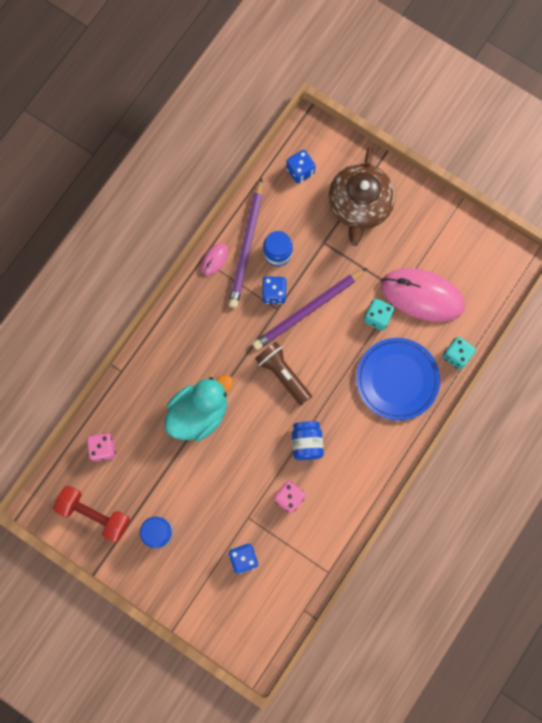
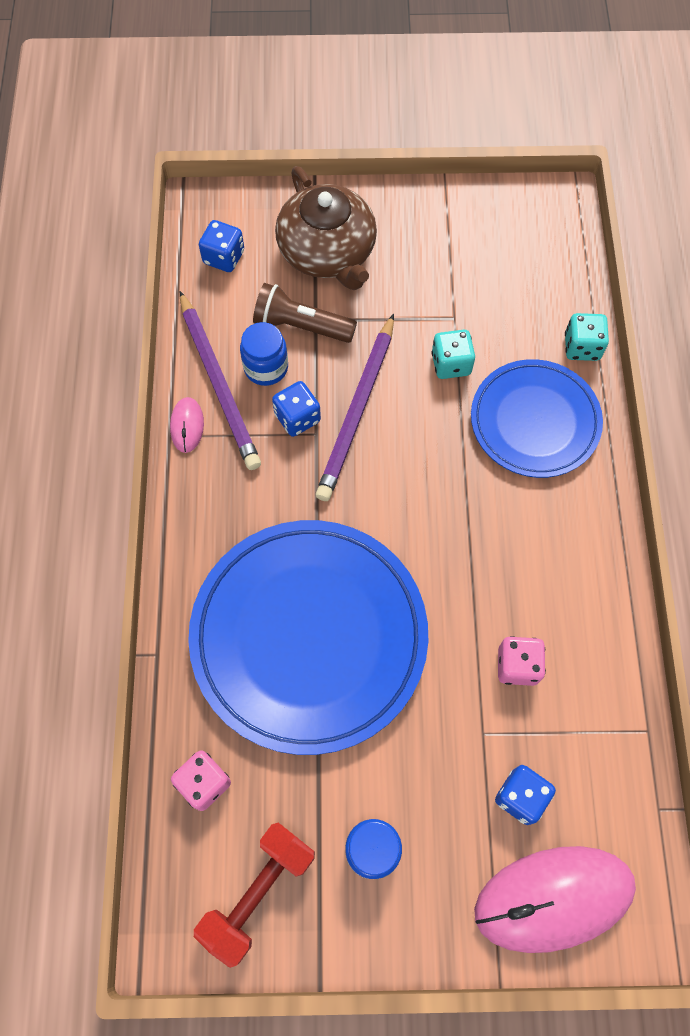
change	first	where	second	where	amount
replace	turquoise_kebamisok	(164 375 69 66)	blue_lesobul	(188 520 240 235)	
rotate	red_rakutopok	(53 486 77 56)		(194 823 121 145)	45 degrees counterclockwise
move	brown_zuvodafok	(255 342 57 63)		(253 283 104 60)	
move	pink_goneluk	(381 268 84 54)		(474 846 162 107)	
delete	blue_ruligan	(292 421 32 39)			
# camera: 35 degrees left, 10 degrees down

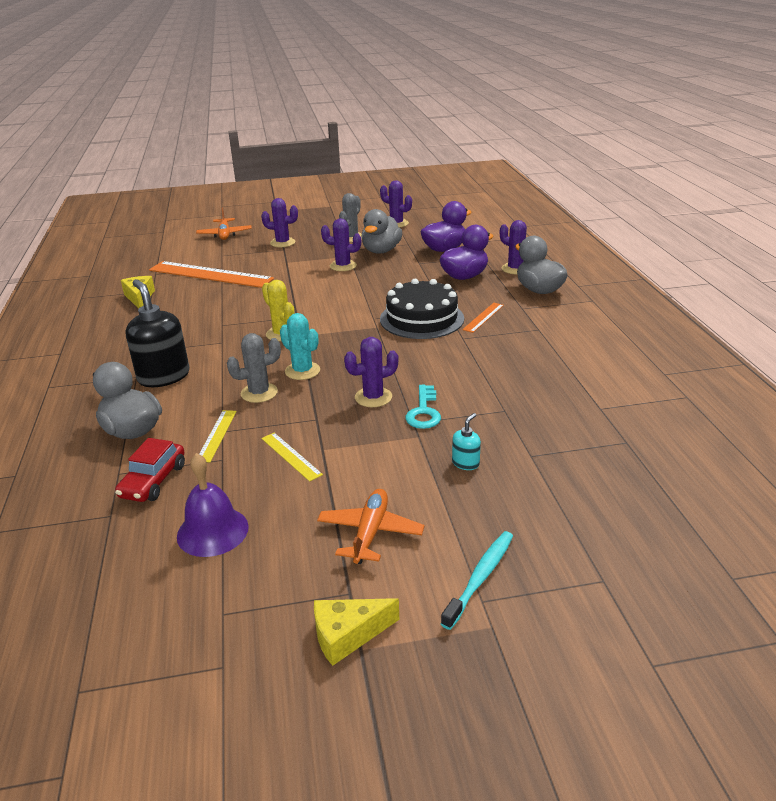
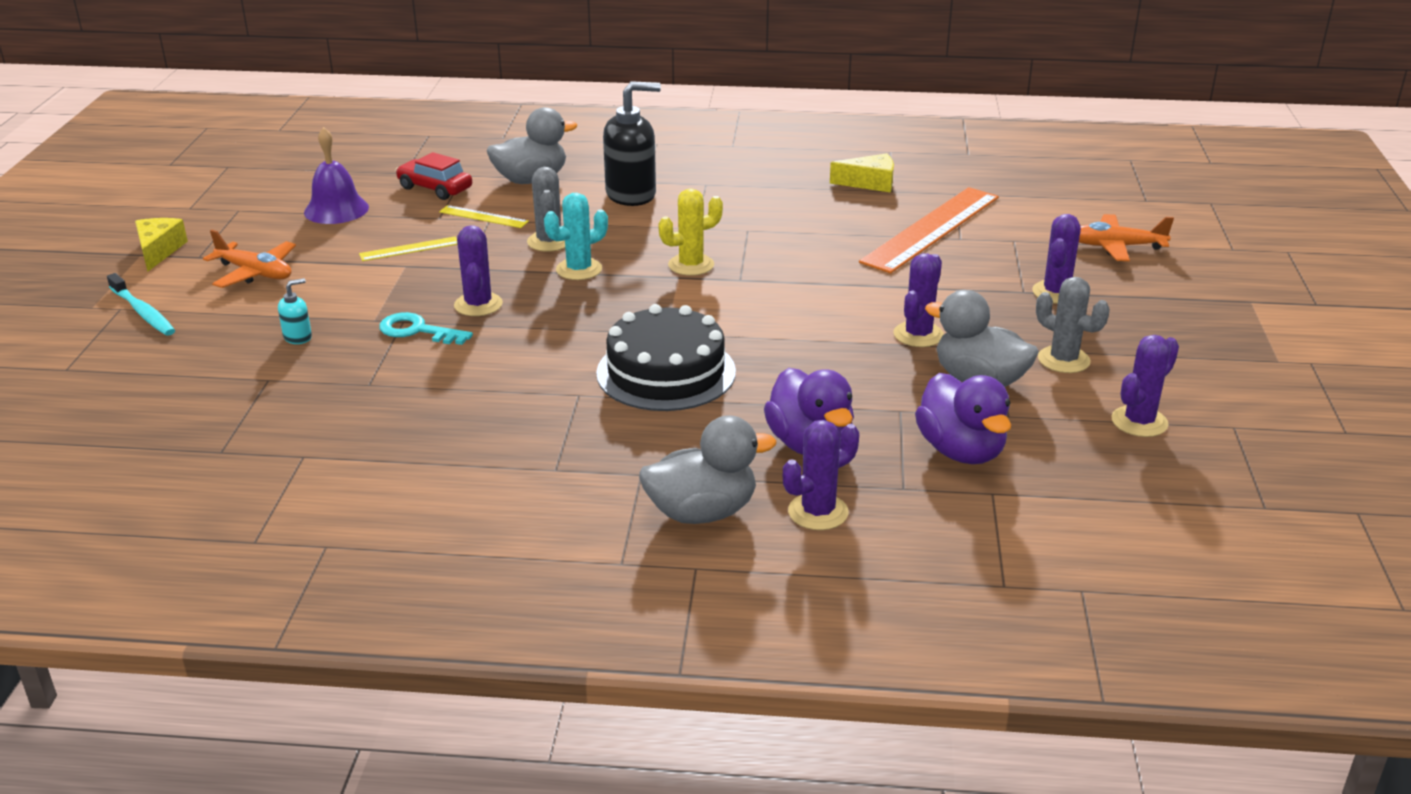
change	first	where	second	where	amount
rotate	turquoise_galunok	(452 413 29 57)		(278 278 34 66)	90 degrees counterclockwise
delete	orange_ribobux	(462 303 42 30)			
# camera: 105 degrees right, 0 degrees up

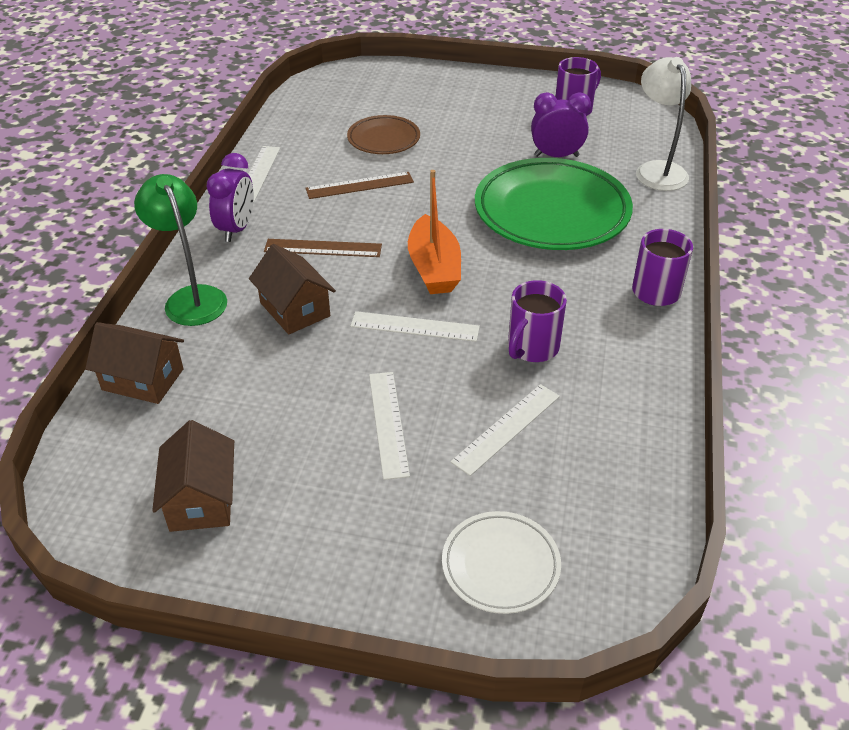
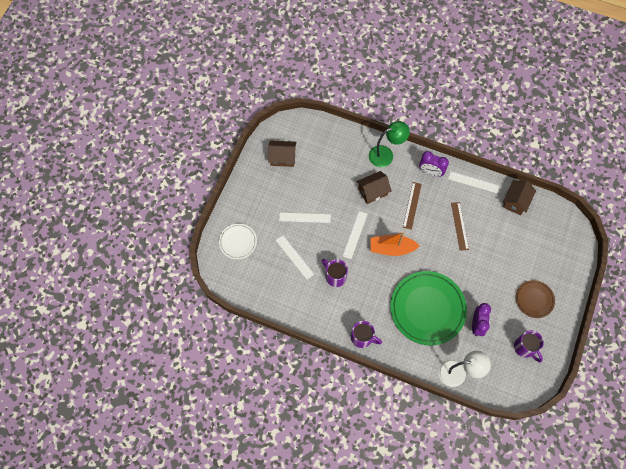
change	first	where	second	where	amount
move	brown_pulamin	(85 322 99 82)		(503 180 33 35)	
move	brown_lesobul	(347 115 73 39)		(516 280 39 38)	
# camera: 100 degrees right, 25 degrees up

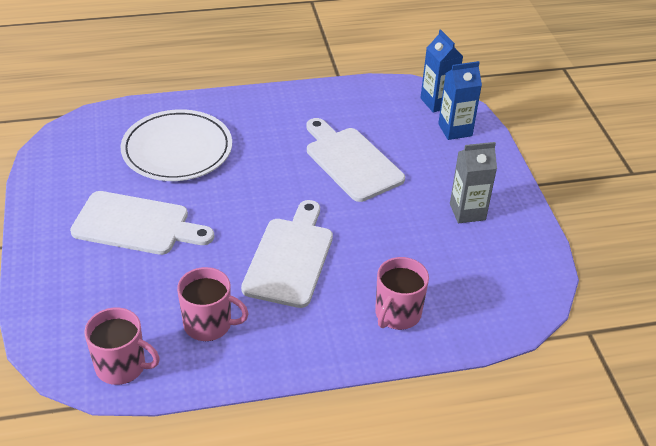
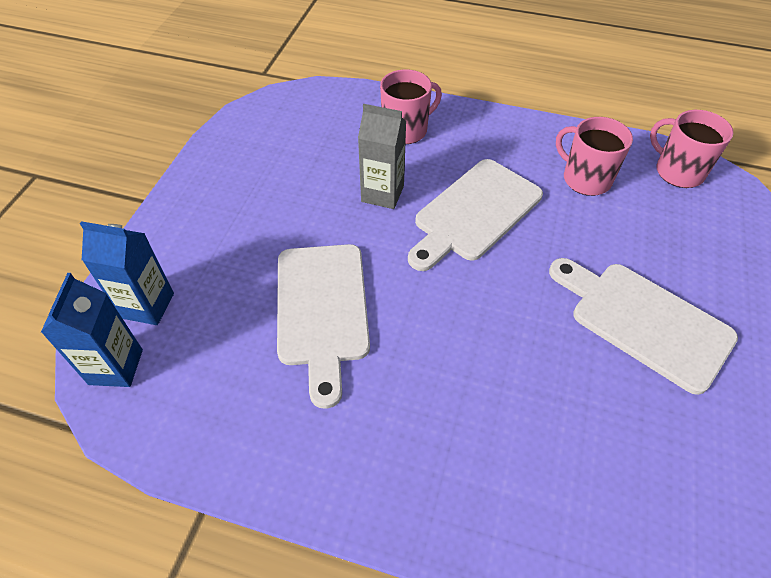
change	first	where	second	where	amount
move	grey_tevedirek	(450 142 47 81)		(358 104 48 105)	
delete	white_lesobul	(121 109 111 72)			
# camera: 150 degrees left, 10 degrees up

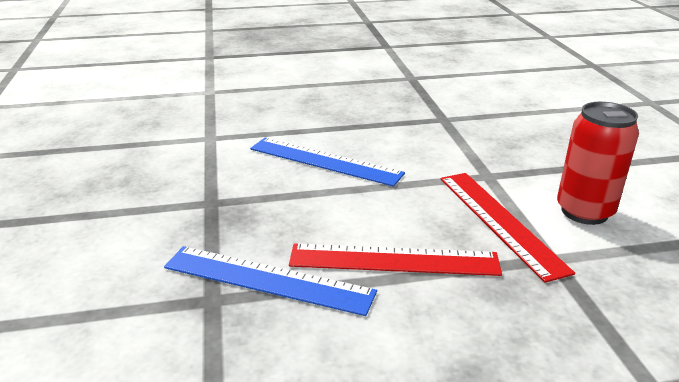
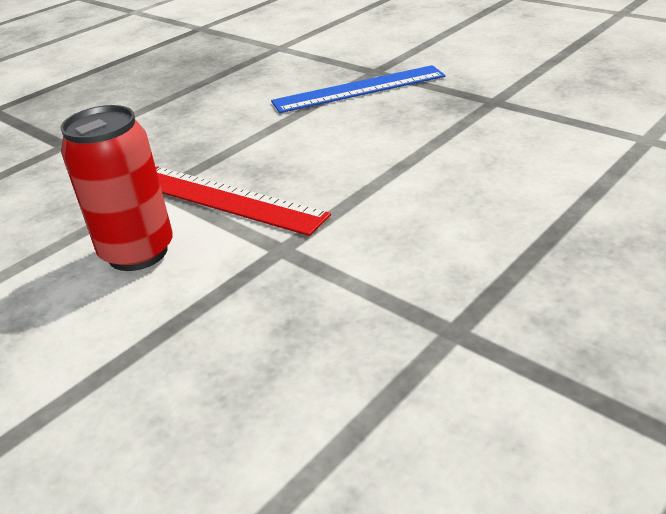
change	first	where	second	where	amount
delete	blue_ribobux	(250 138 155 49)			
delete	red_ribobux	(289 244 213 32)			
# camera: 145 degrees right, 5 degrees up

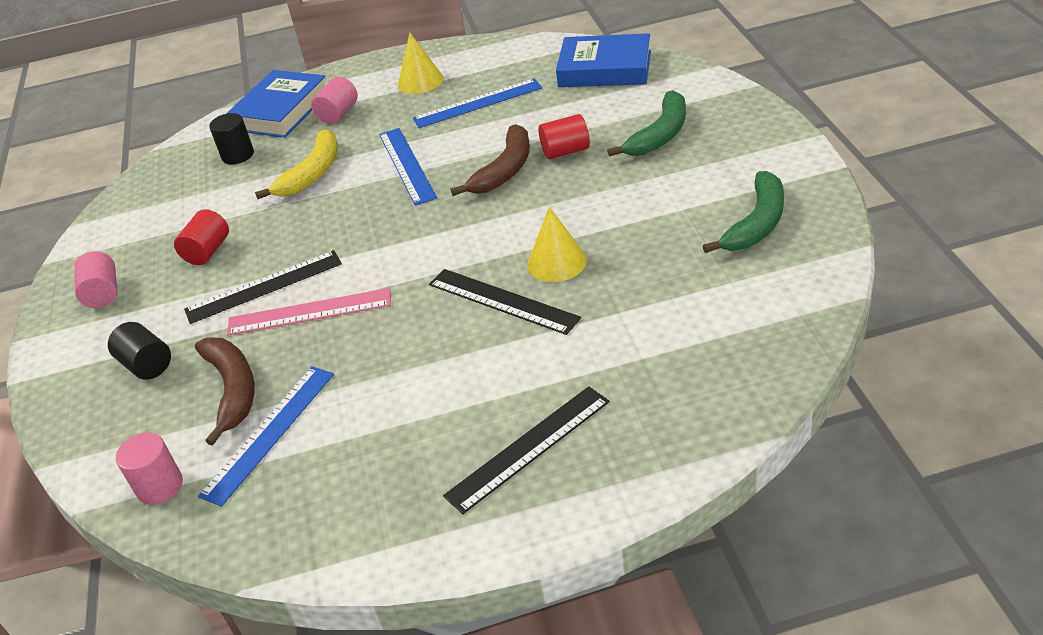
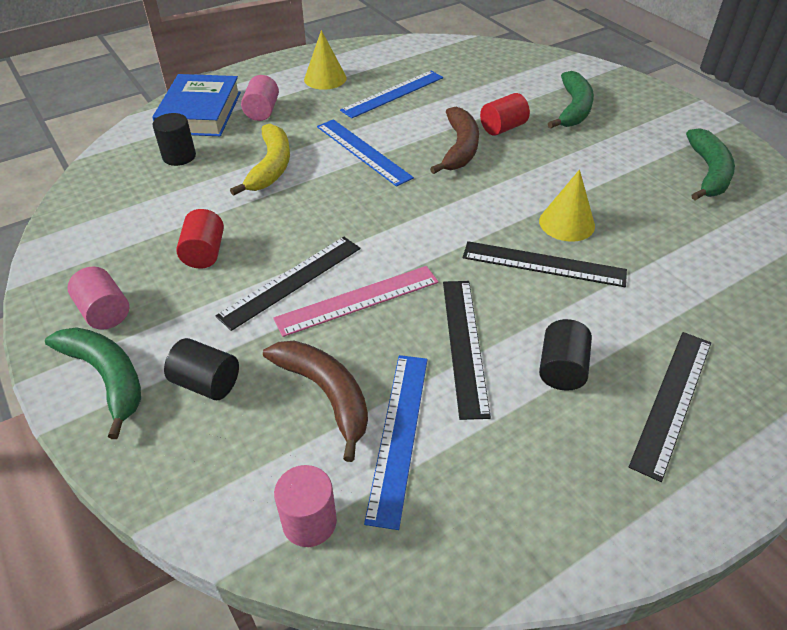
change	first	where	second	where	amount
insert			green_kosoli	(45 327 96 112)	
insert			black_ribobux	(443 281 48 139)	
insert			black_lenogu	(539 319 53 72)	
delete	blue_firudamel	(556 33 95 54)			
# camera: 25 degrees left, 5 degrees up

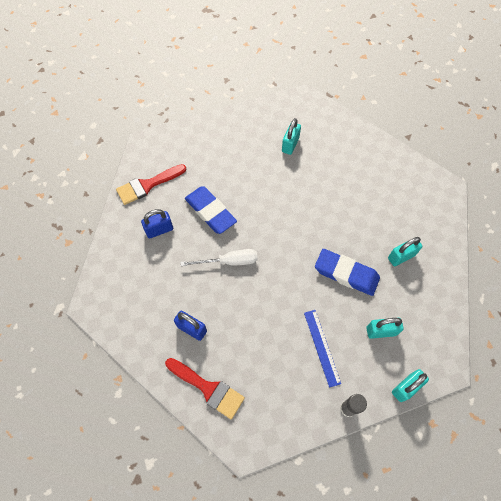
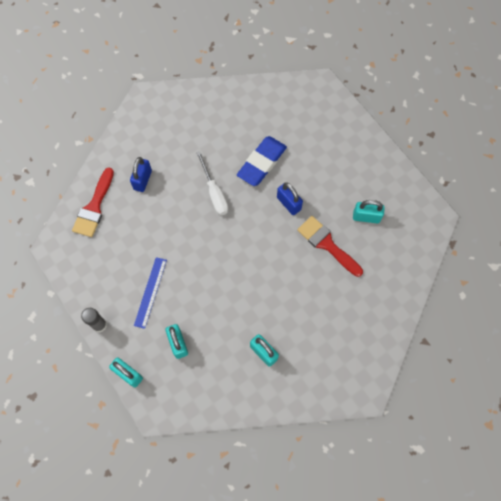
change	first	where	second	where	amount
rotate	blue_ribobux	(304 310 37 78)		(134 257 33 72)	45 degrees counterclockwise
move	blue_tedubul	(141 209 32 30)		(277 183 26 32)	
move	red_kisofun	(116 164 70 41)		(297 216 66 61)	
delete	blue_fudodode	(315 249 65 47)			
# camera: 75 degrees right, 5 degrees up

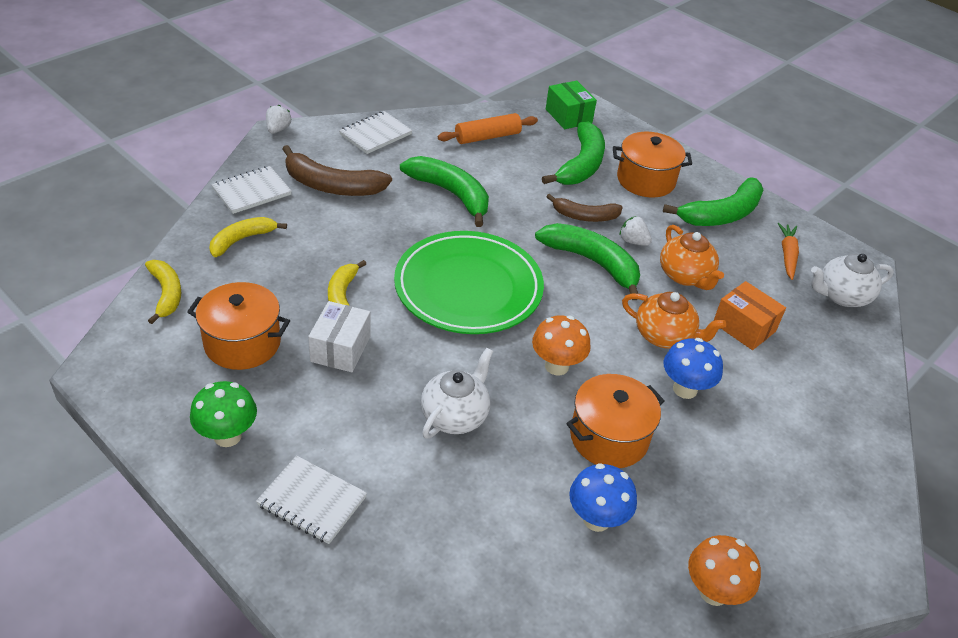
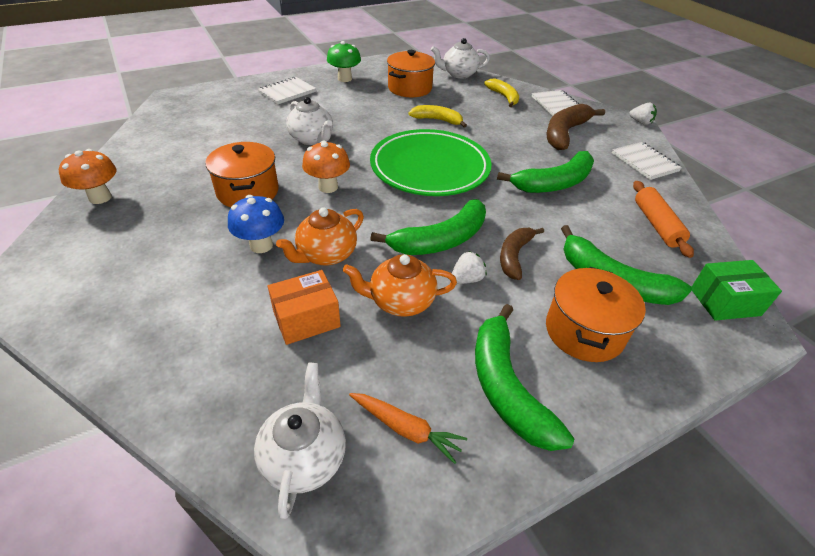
change	first	where	second	where	amount
replace	yellow_kosoli	(145 260 37 64)	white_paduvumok	(431 38 59 41)	
delete	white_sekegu	(308 301 63 71)			
delete	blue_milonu	(569 463 68 69)			
# camera: 110 degrees right, 0 degrees up

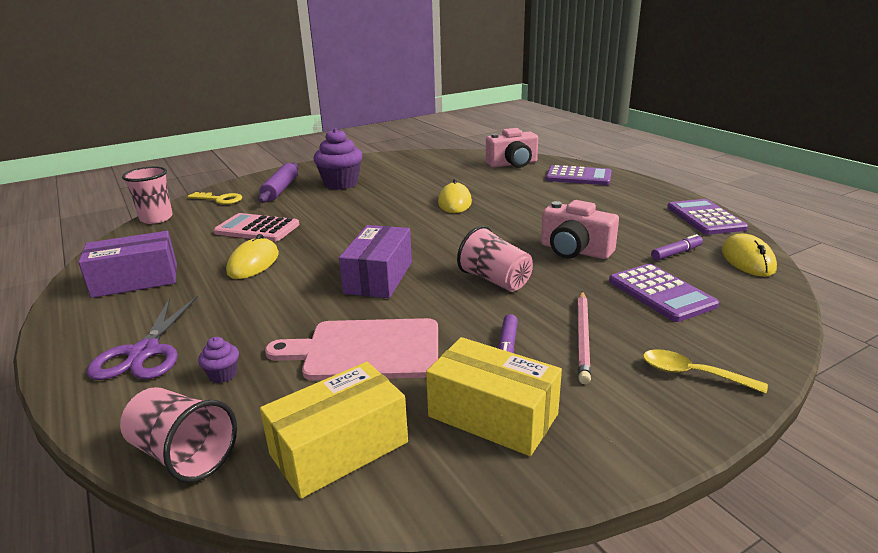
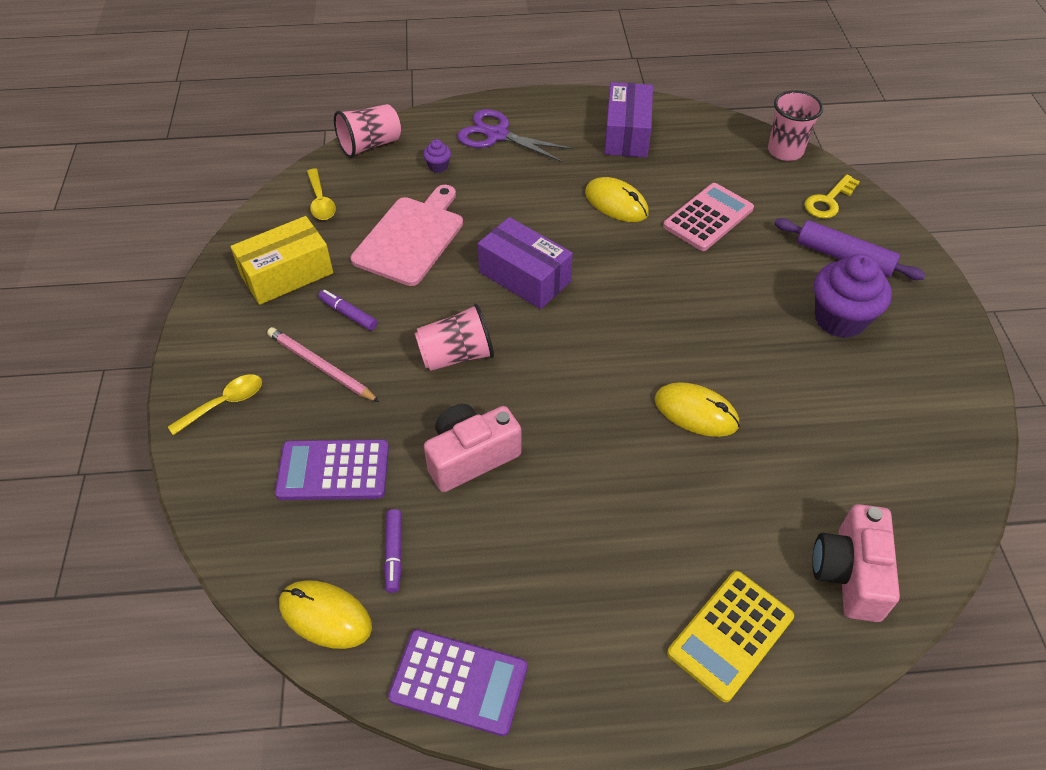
change	first	where	second	where	amount
replace	yellow_sekegu	(260 362 148 137)	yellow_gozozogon	(307 169 29 51)	
recolor	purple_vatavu	(546 165 66 20)	yellow_vatavu	(667 571 127 131)	
# camera: 115 degrees right, 25 degrees up

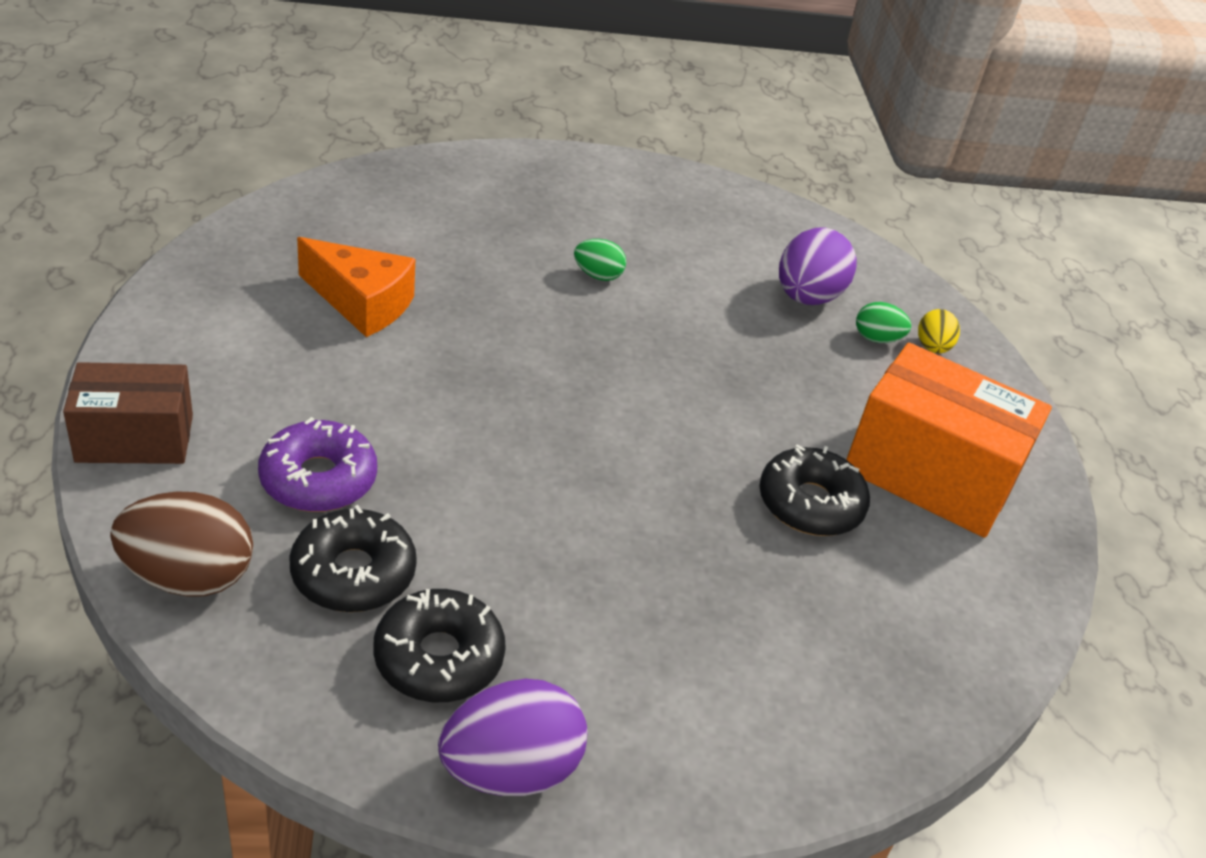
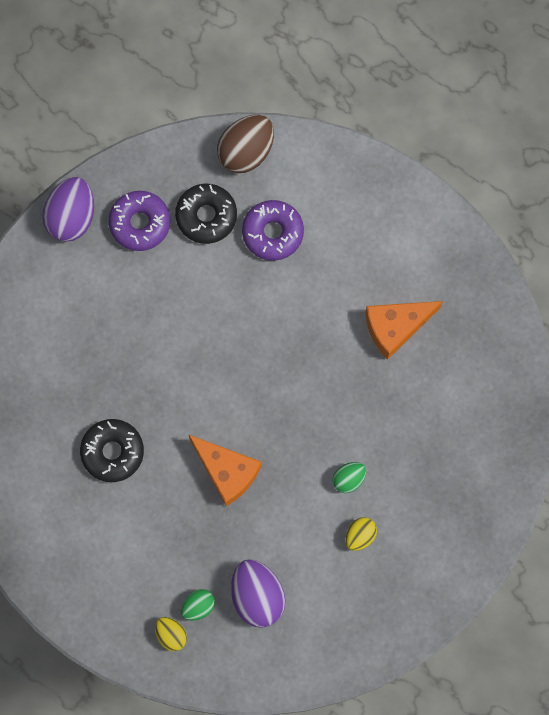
change	first	where	second	where	amount
recolor	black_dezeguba	(373 589 133 113)	purple_dezeguba	(108 191 63 60)	
insert			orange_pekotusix	(188 434 73 72)	
insert			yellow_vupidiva	(345 517 32 34)	
delete	brown_sekegu	(63 362 130 102)			
delete	orange_sekegu	(846 343 206 195)			
# camera: 135 degrees right, 35 degrees up

